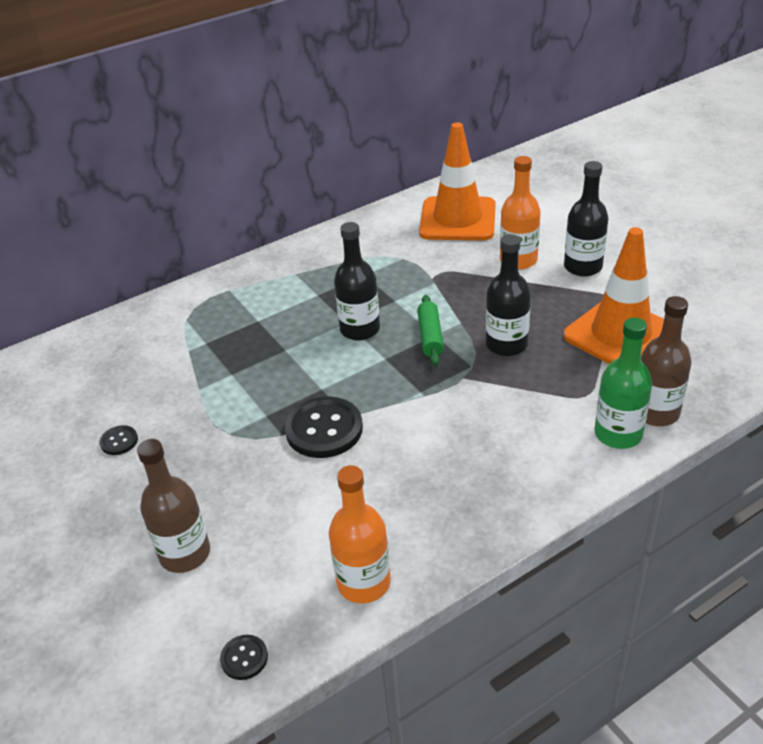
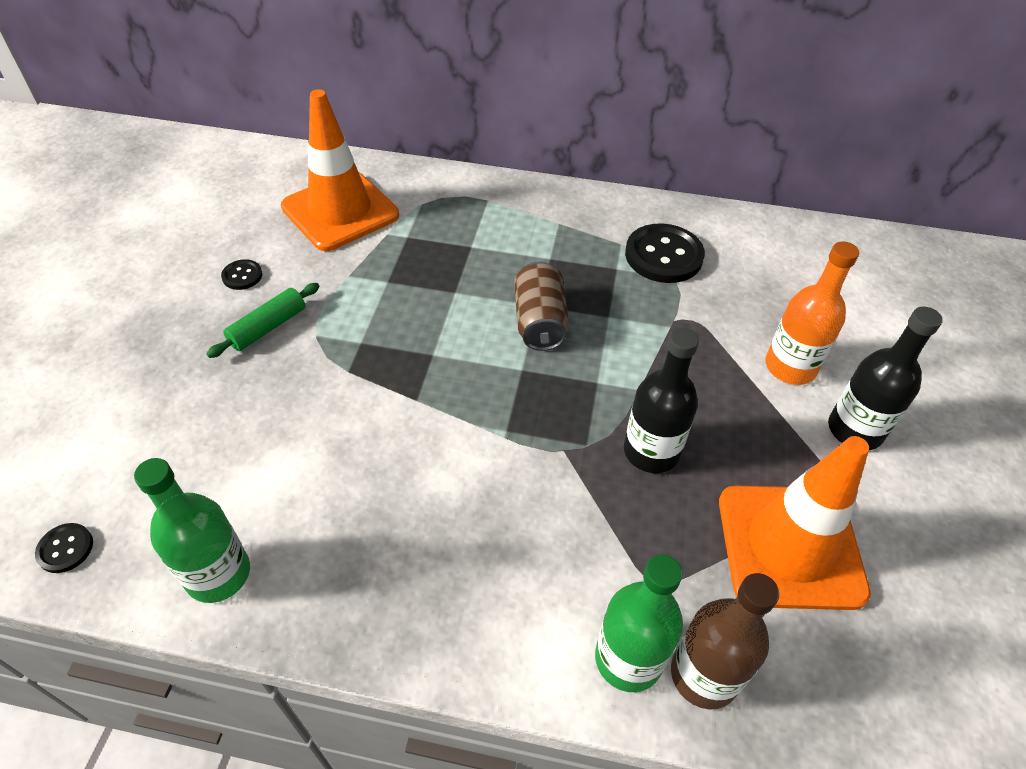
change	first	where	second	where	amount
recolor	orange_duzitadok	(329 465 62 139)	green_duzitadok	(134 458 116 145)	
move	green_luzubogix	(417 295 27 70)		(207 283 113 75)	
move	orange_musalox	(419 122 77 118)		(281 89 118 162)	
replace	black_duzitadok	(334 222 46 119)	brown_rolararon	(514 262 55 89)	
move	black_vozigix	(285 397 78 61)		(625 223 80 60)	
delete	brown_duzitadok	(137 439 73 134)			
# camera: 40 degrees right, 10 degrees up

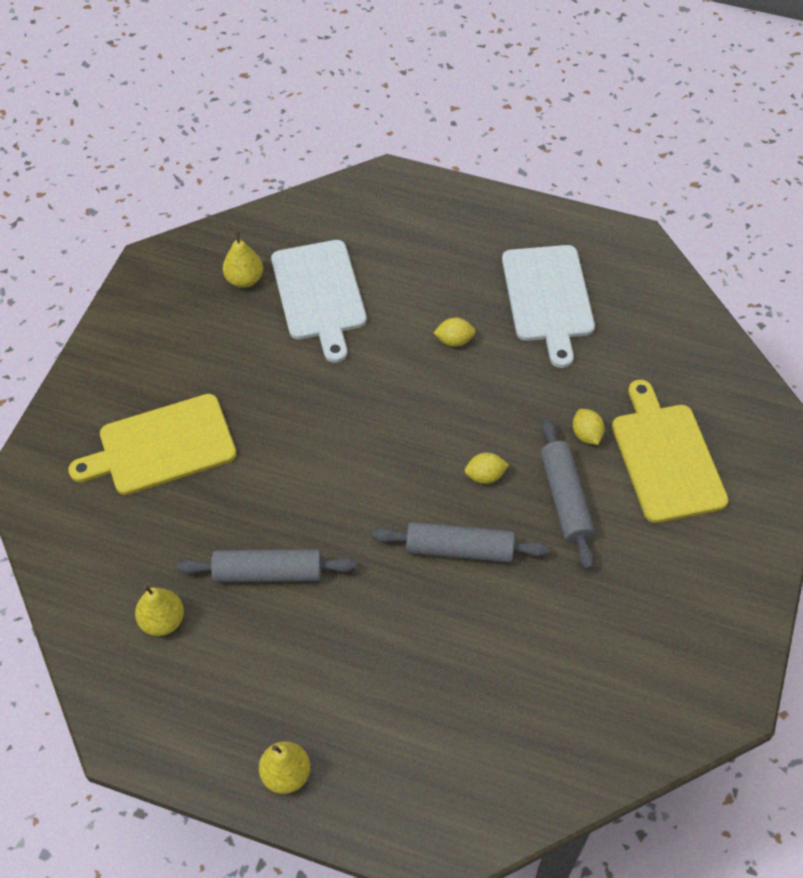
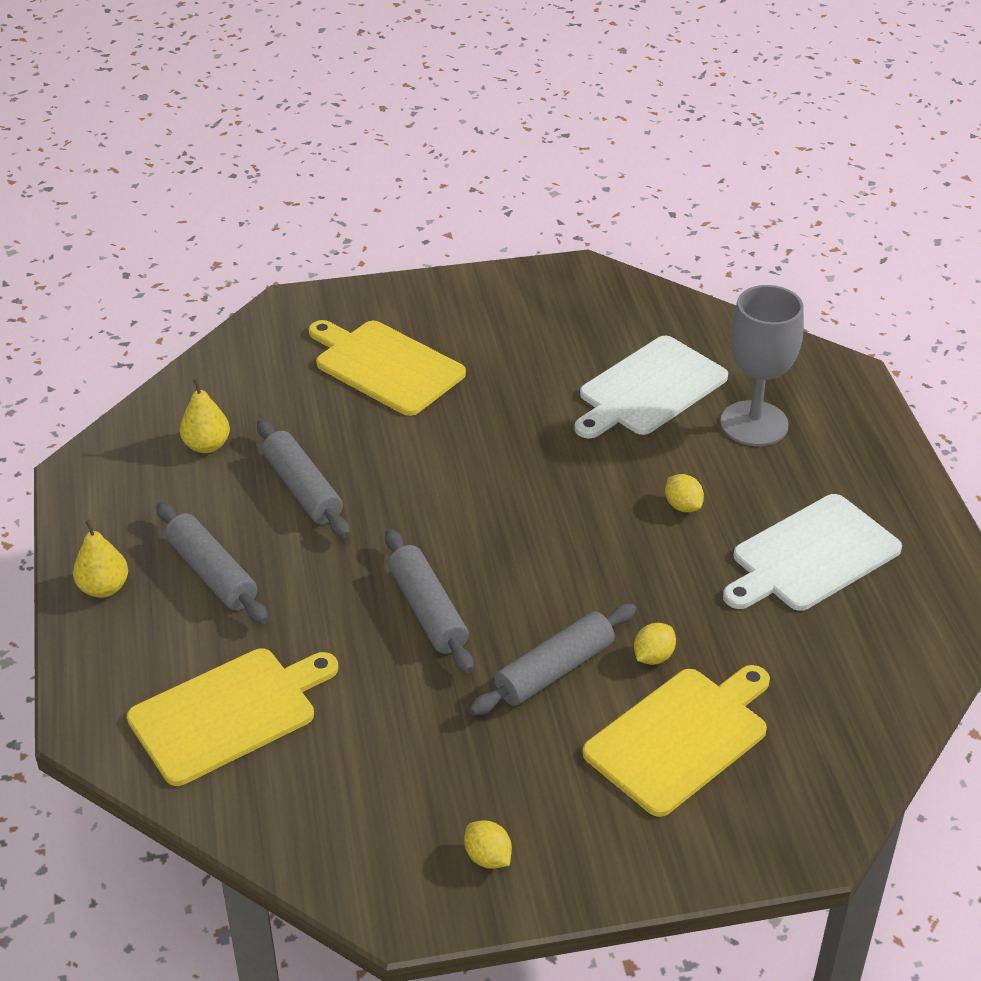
change	first	where	second	where	amount
insert			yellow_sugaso	(127 649 211 137)	
insert			grey_luzubogix	(156 502 112 122)	
move	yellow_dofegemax	(464 453 45 31)		(464 821 48 48)	
insert			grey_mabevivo	(720 285 84 161)	
delete	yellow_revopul	(223 231 40 57)			
# camera: 60 degrees right, 15 degrees down

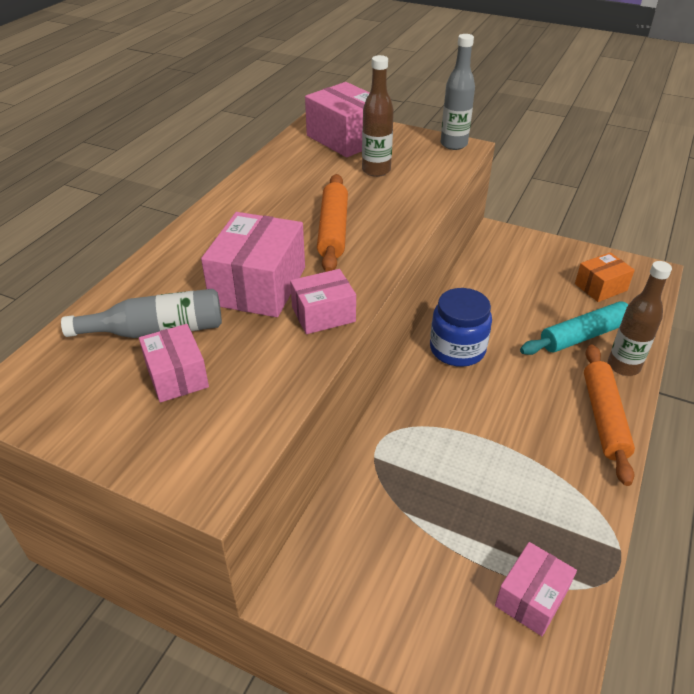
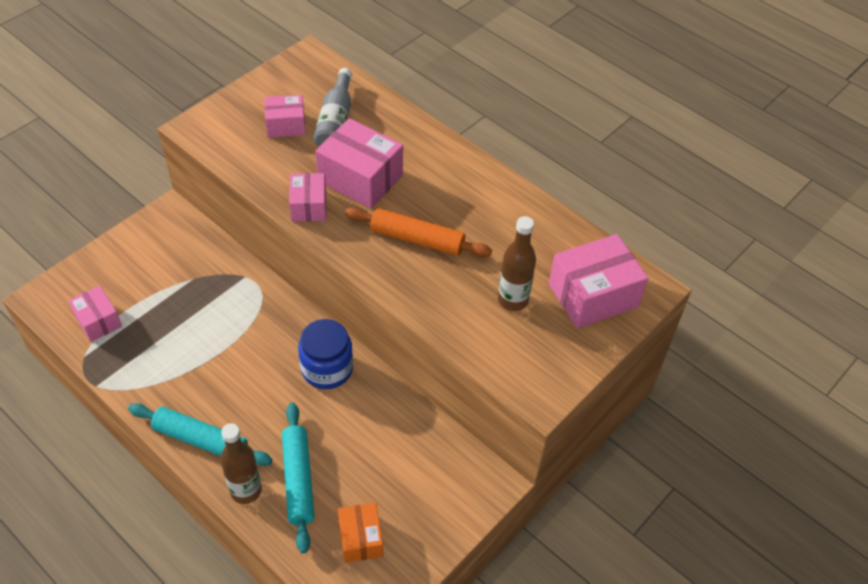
change	first	where	second	where	amount
recolor	orange_luzubogix	(584 345 51 141)	turquoise_luzubogix	(128 403 144 63)	
delete	grey_duzitadok	(441 34 34 116)			
# camera: 105 degrees right, 10 degrees up

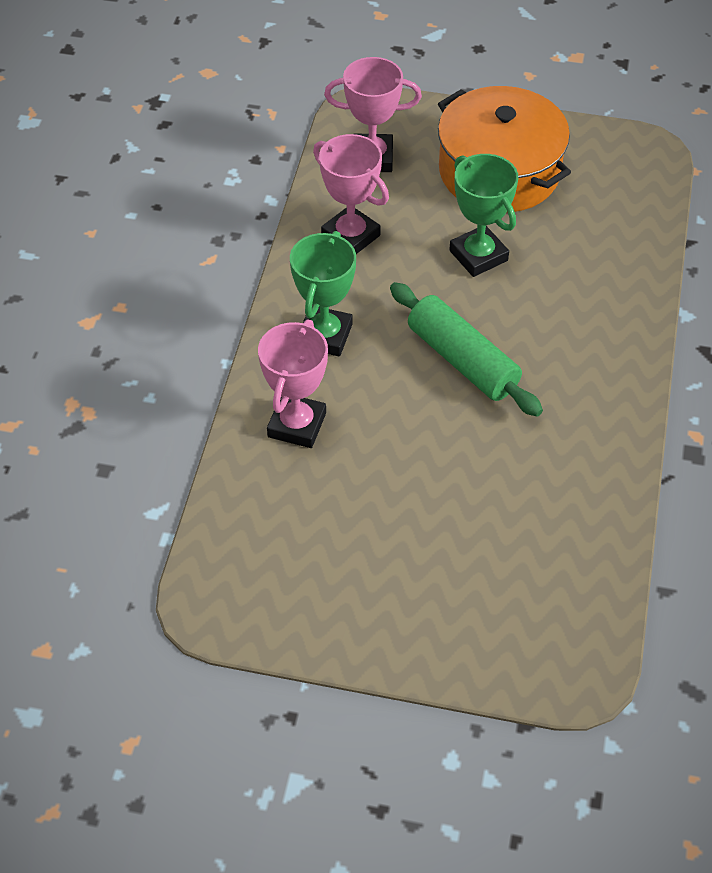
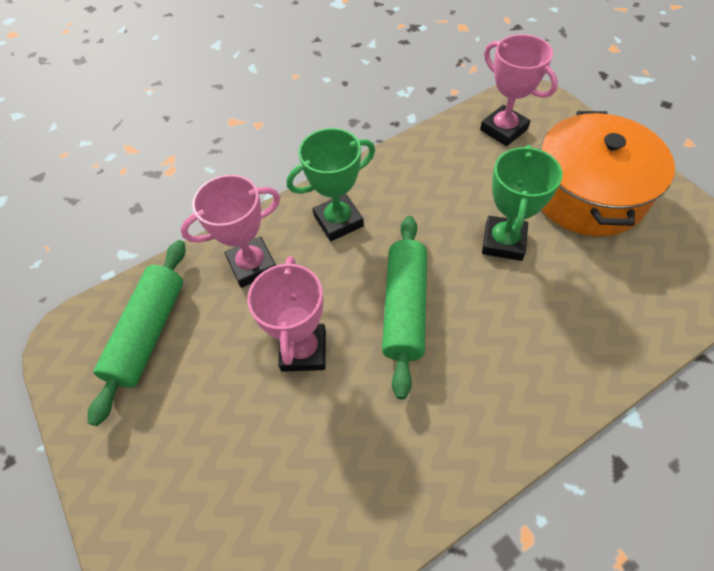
change	first	where	second	where	amount
insert			green_luzubogix	(88 240 98 186)	
move	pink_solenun	(313 134 76 120)		(247 256 79 116)	
# camera: 50 degrees right, 5 degrees up

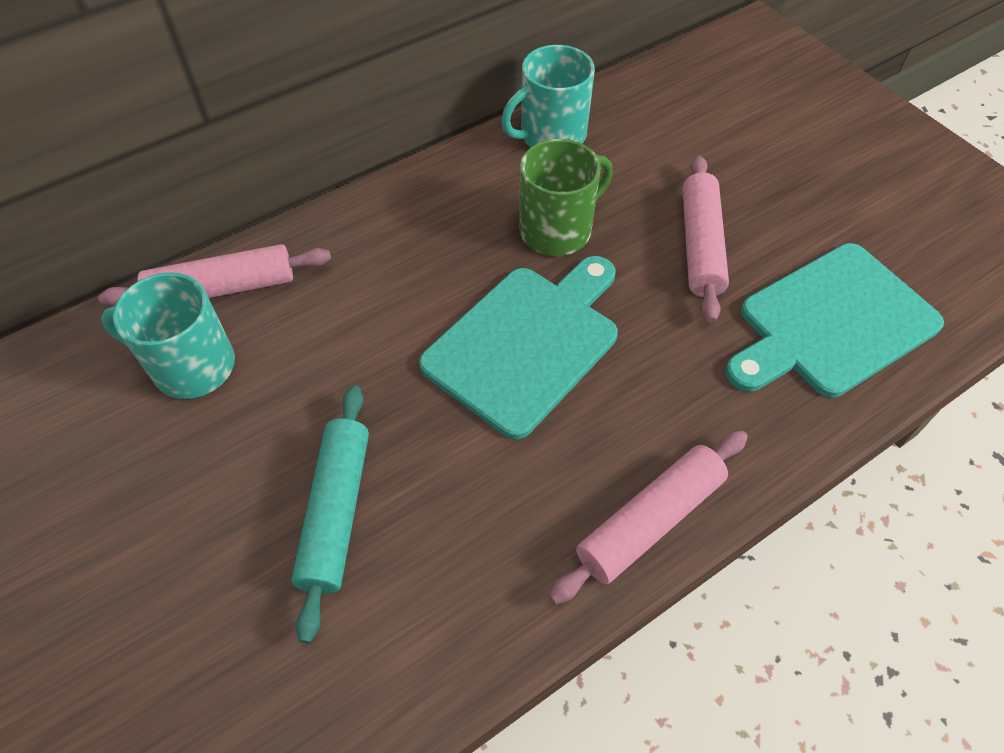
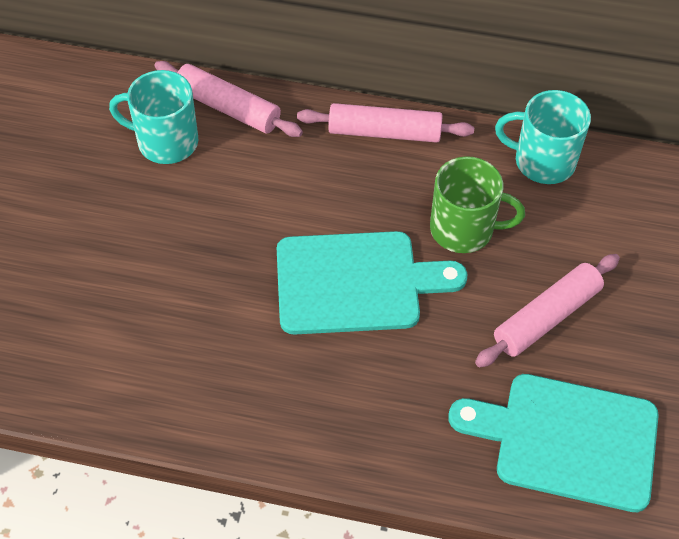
change	first	where	second	where	amount
rotate	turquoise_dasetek	(101 272 134 127)		(109 70 89 94)	45 degrees counterclockwise
move	pink_luzubogix	(549 430 199 174)		(297 103 177 40)	
delete	turquoise_luzubogix	(291 385 78 258)			
# camera: 45 degrees right, 0 degrees up

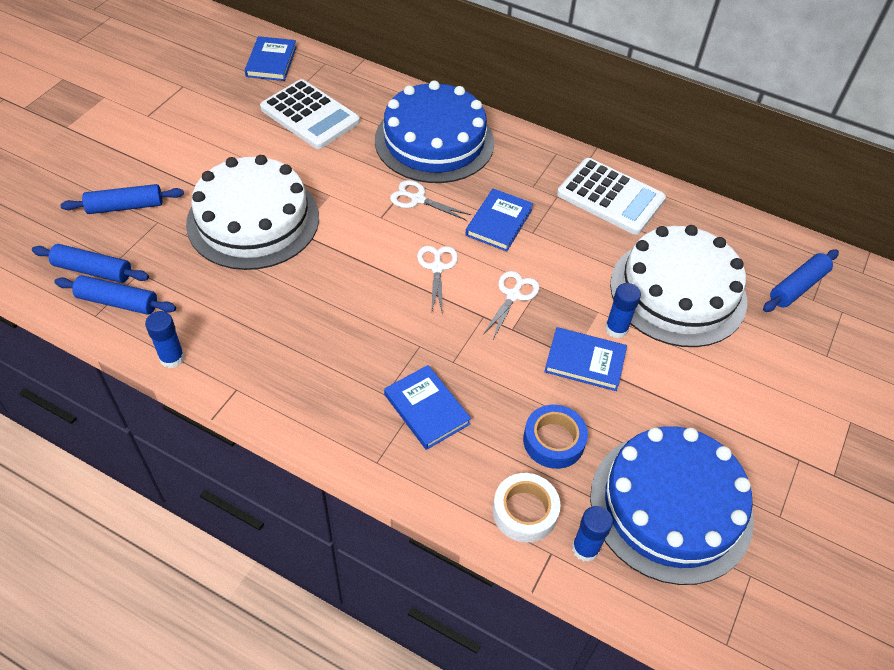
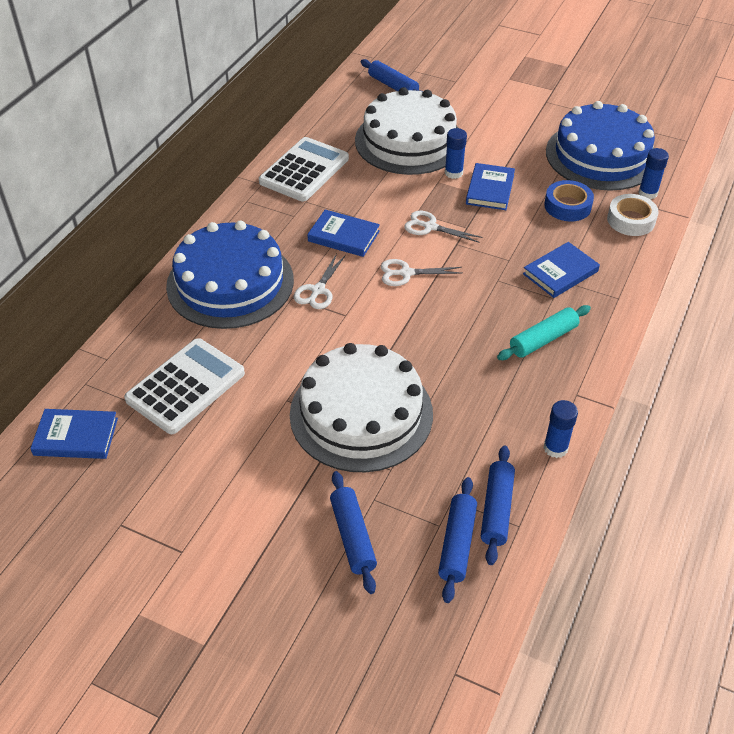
change	first	where	second	where	amount
insert			turquoise_luzubogix	(497 305 94 55)	
# camera: 90 degrees left, 5 degrees down

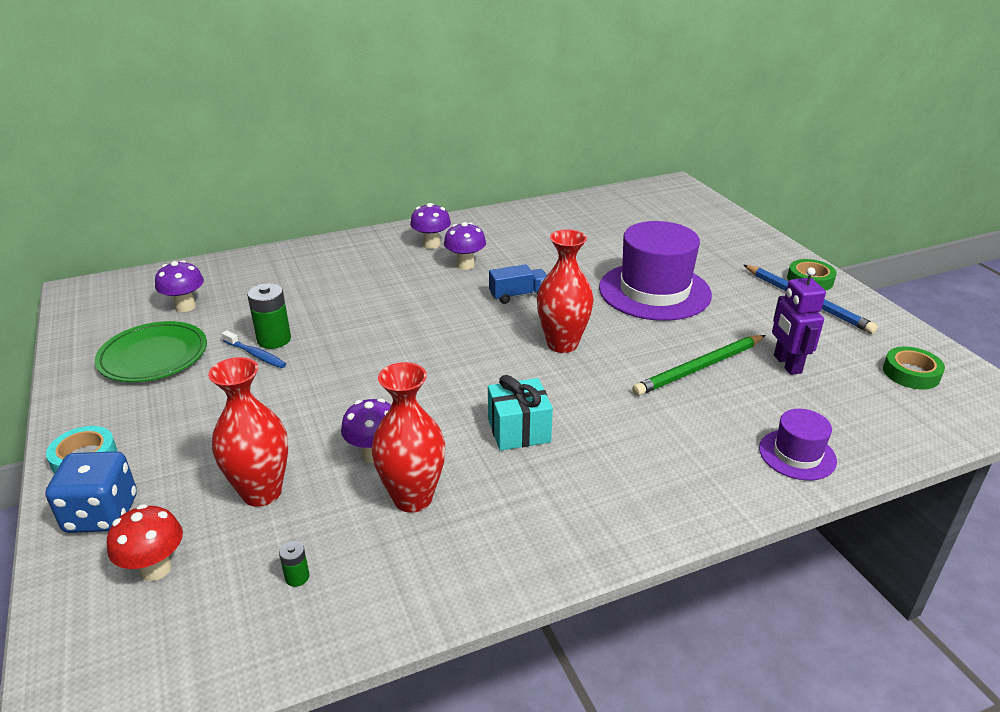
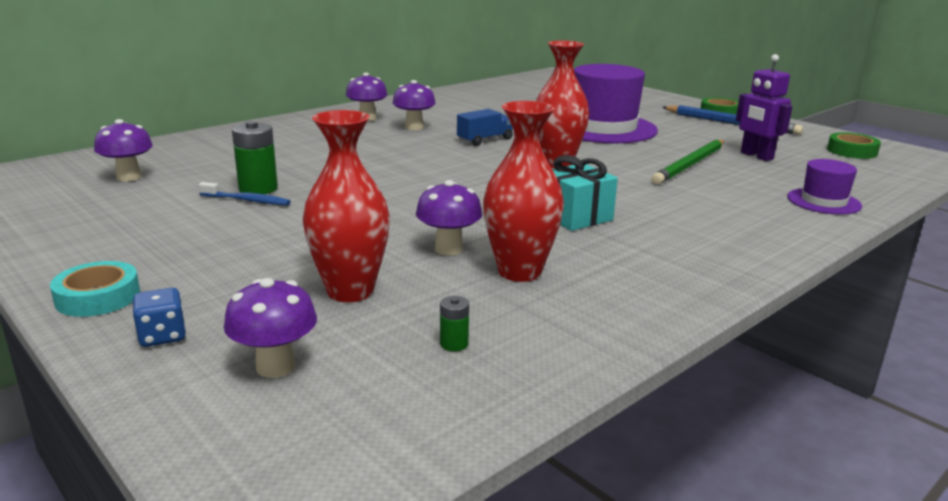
change	first	where	second	where	amount
resize	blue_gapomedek	(45 451 92 82)		(132 288 54 59)	x0.56
recolor	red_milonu	(107 504 76 77)	purple_milonu	(224 278 93 100)	
delete	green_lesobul	(95 321 112 61)			
# camera: 20 degrees left, 10 degrees down

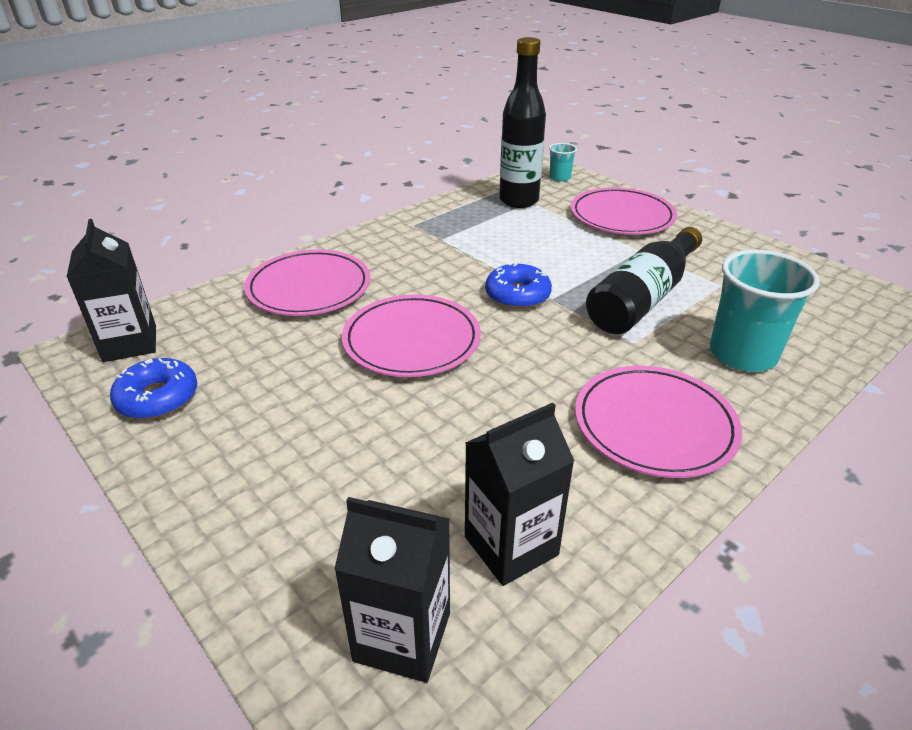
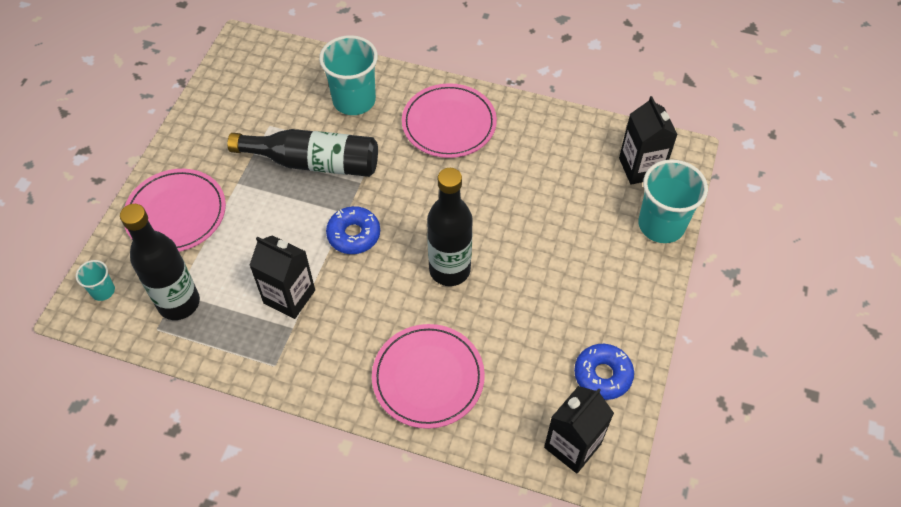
change	first	where	second	where	amount
move	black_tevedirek	(465 403 109 183)		(249 235 66 84)	
replace	pink_lesobul	(342 295 139 82)	black_duzitadok	(427 168 46 118)	
insert			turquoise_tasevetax	(638 159 70 84)	
# camera: 120 degrees left, 20 degrees up

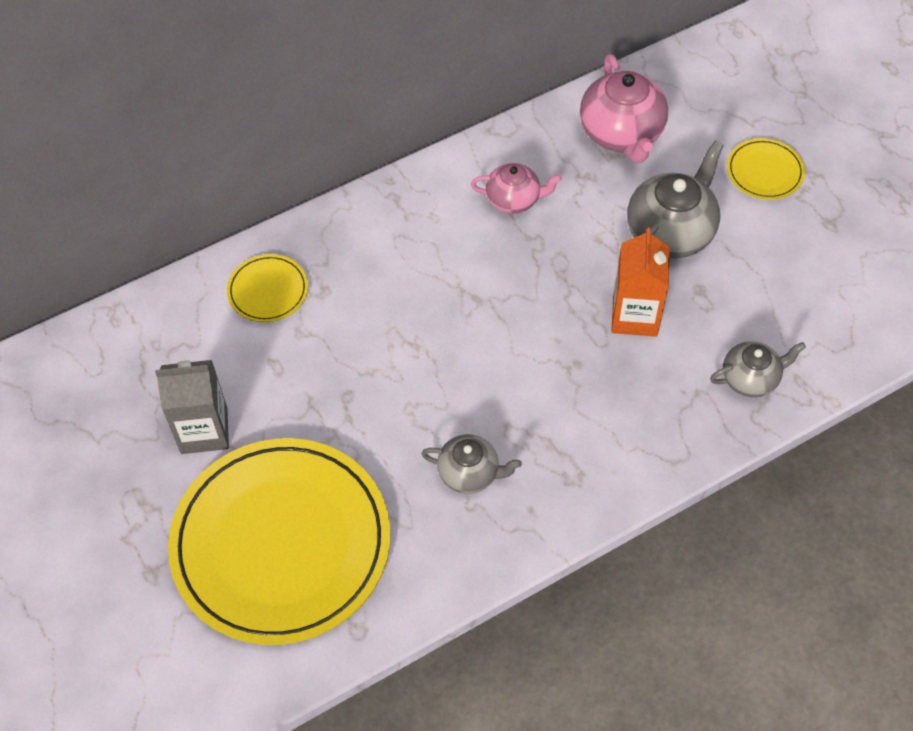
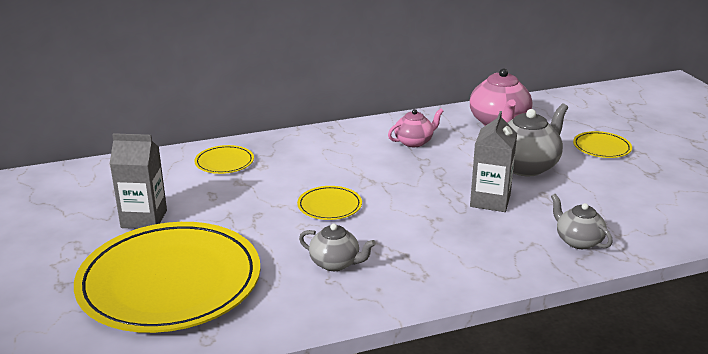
change	first	where	second	where	amount
insert			yellow_lesobul	(297 186 65 34)	
rotate	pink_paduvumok	(471 163 91 50)		(388 109 55 38)	45 degrees counterclockwise
recolor	orange_tevedirek	(611 228 59 109)	grey_tevedirek	(470 111 47 101)	
rotate	grey_paduvumok	(710 341 96 56)		(551 194 61 55)	120 degrees counterclockwise
# camera: 10 degrees right, 30 degrees down

